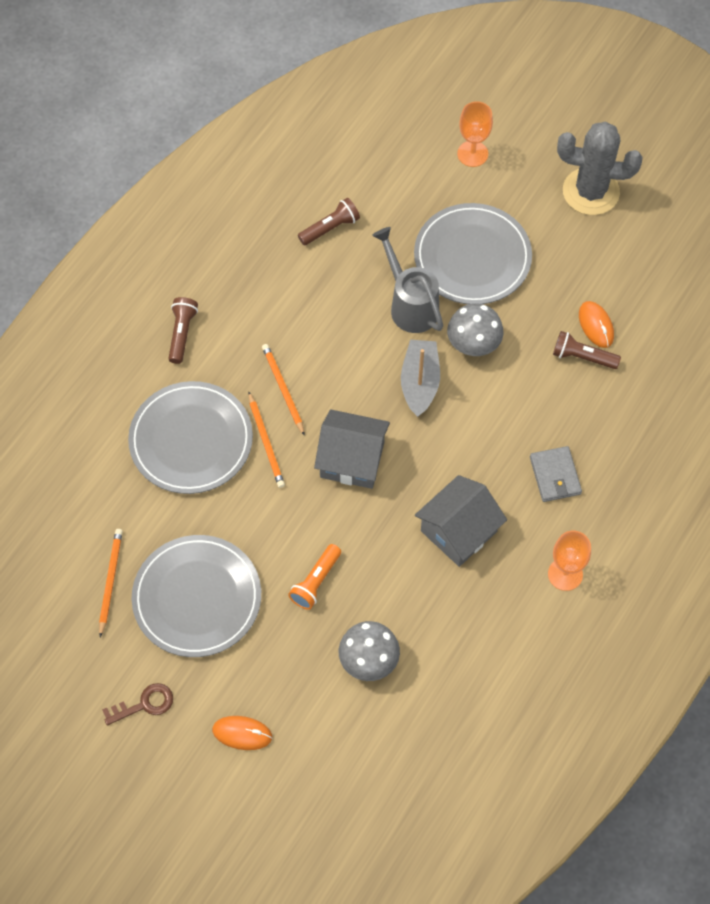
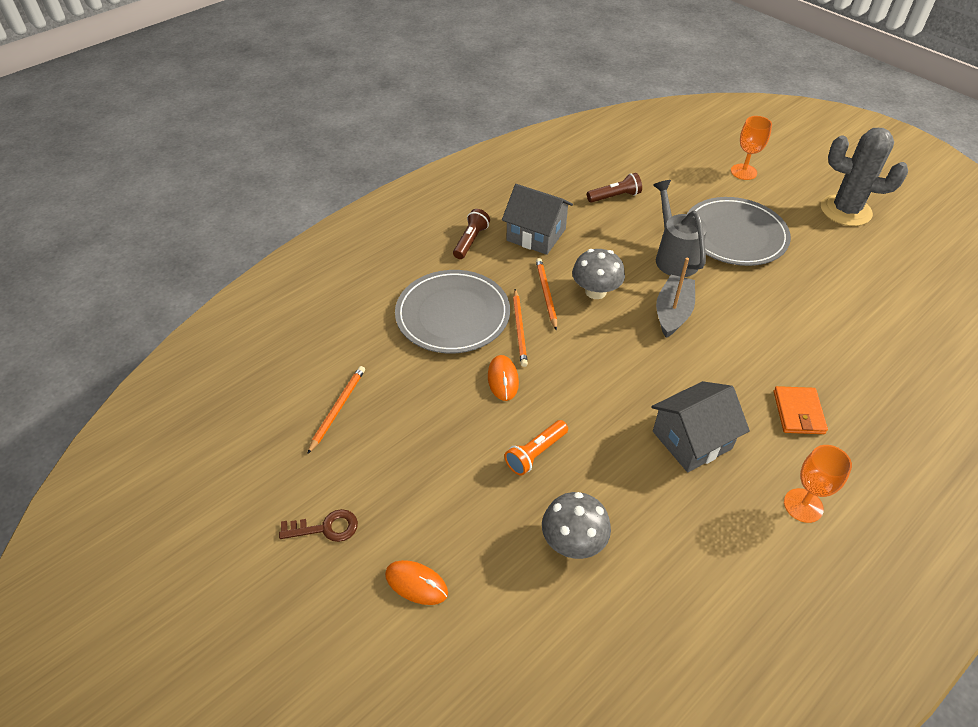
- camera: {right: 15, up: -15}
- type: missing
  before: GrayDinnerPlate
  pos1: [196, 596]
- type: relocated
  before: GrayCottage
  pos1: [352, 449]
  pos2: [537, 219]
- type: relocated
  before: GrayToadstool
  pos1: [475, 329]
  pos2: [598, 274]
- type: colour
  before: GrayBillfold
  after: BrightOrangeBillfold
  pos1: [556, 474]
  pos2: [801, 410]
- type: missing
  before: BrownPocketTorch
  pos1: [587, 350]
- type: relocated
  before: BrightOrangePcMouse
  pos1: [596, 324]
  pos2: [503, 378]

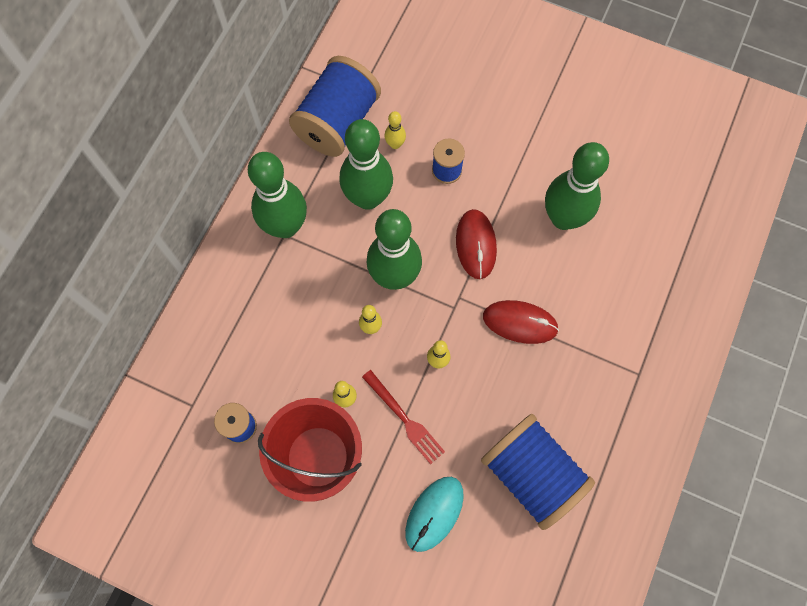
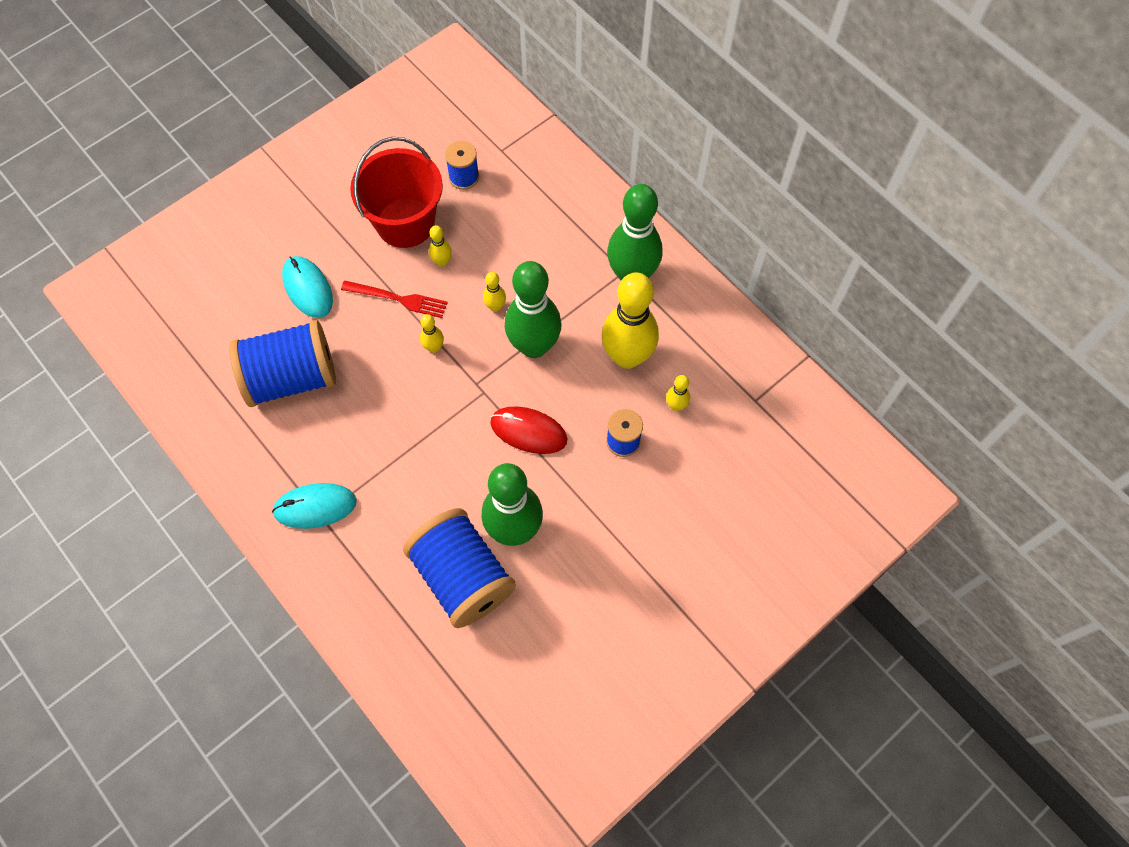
- camera: {right: 115, up: -5}
- type: relocated
  before: BlueReelOfThread
  pos1: [335, 106]
  pos2: [459, 568]
- type: colour
  before: EmeraldTenpin
  after: YellowTenpin
  pos1: [366, 164]
  pos2: [630, 320]
- type: spun
  before: RedFork
  pos1: [403, 417]
  pos2: [394, 299]
  turn: -150
- type: missing
  before: RedPcMouse
  pos1: [521, 322]
- type: appeared
  after: TurquoisePcMouse
  pos2: [314, 506]

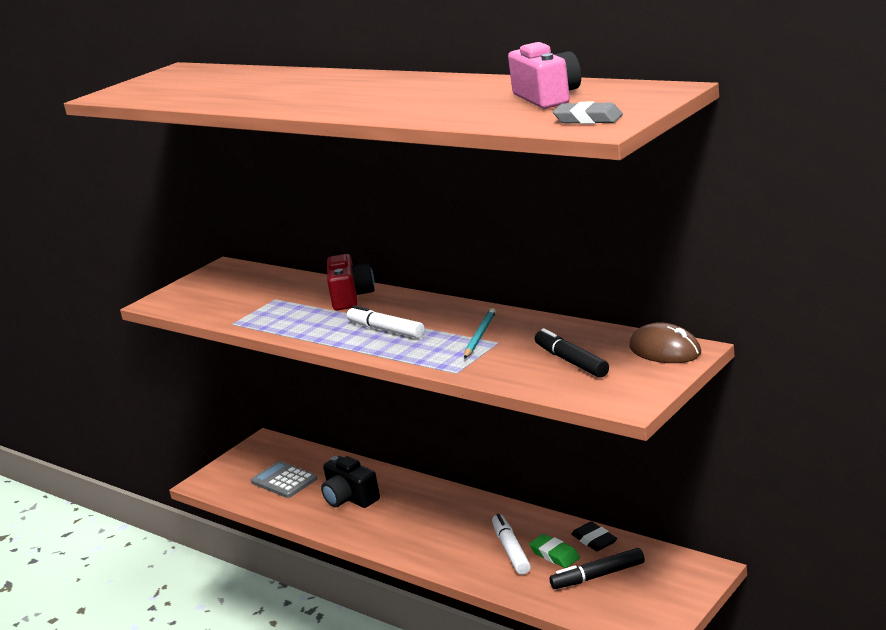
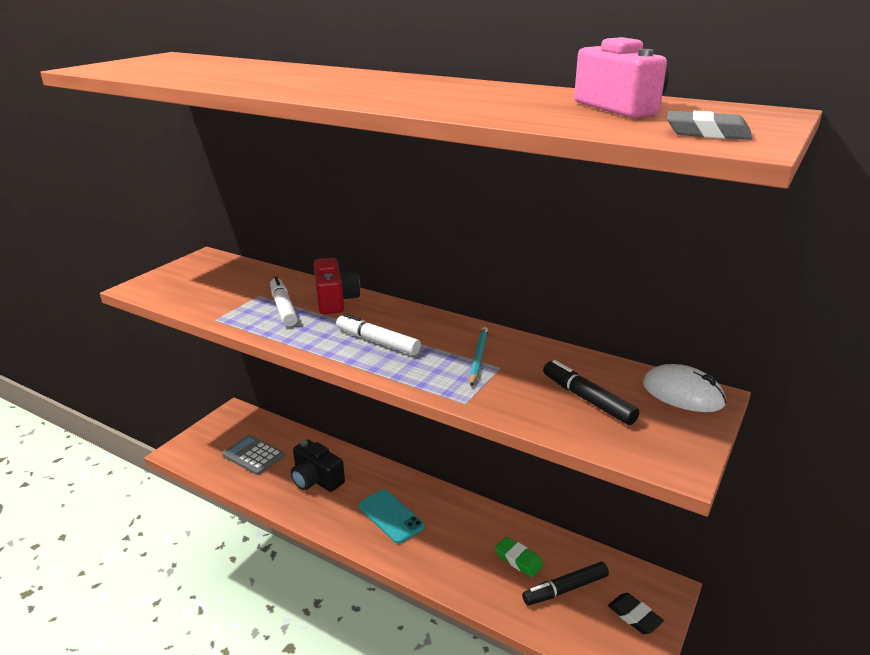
- camera: {right: -10, up: 5}
- type: relocated
  before: PureWhiteMarkerPen
  pos1: [511, 544]
  pos2: [284, 301]
- type: relocated
  before: JetBlackGumEraser
  pos1: [594, 536]
  pos2: [636, 613]
- type: colour
  before: BrownPcMouse
  after: PureWhitePcMouse
  pos1: [665, 342]
  pos2: [684, 388]
- type: appeared
  after: TurquoisePhone
  pos2: [392, 517]

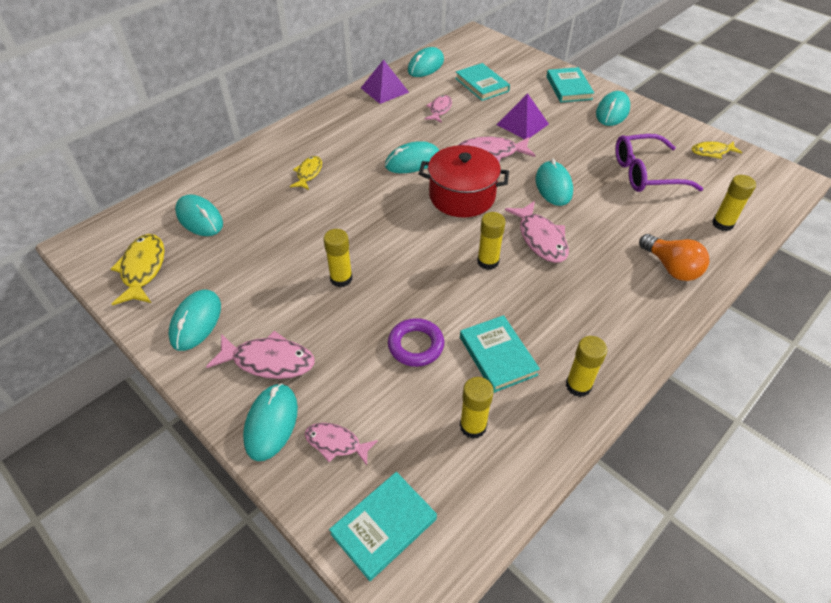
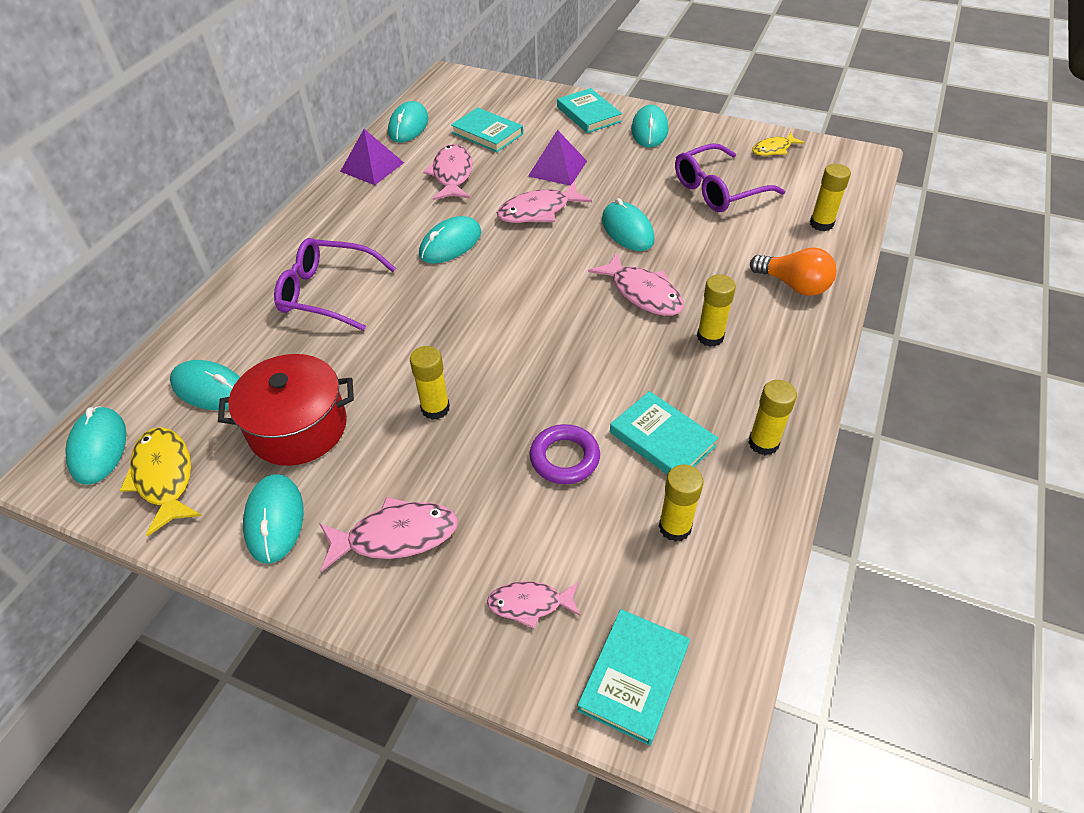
- camera: {right: -20, up: 0}
- type: relocated
  before: TurquoisePcMouse
  pos1: [270, 422]
  pos2: [95, 445]
- type: exchanged
  before: YellowFish
  after: RoyalPurpleSpectacles
  pos1: [306, 173]
  pos2: [335, 284]
- type: relocated
  before: RedCookingPot
  pos1: [464, 181]
  pos2: [286, 410]
- type: size
  before: RosyFish
  pos1: [438, 109]
  pos2: [448, 172]
  scale: 1.58
- type: relocated
  before: YellowGlueStick
  pos1: [491, 241]
  pos2: [716, 310]

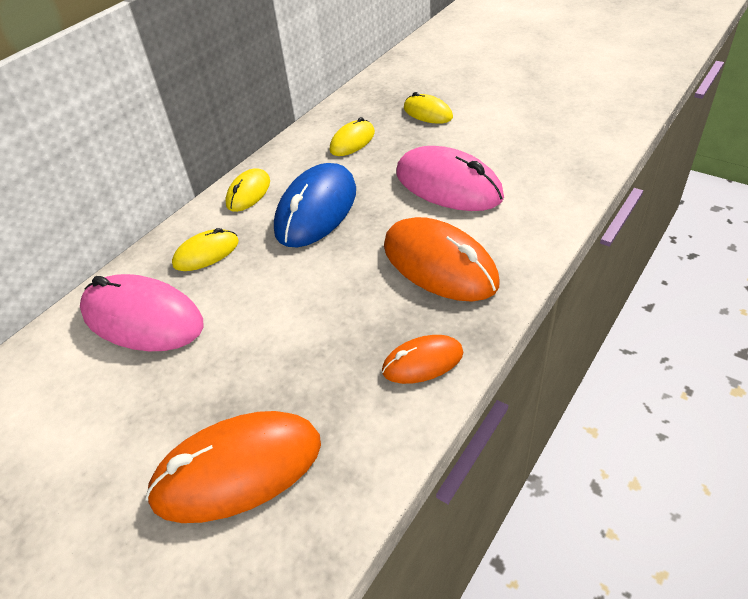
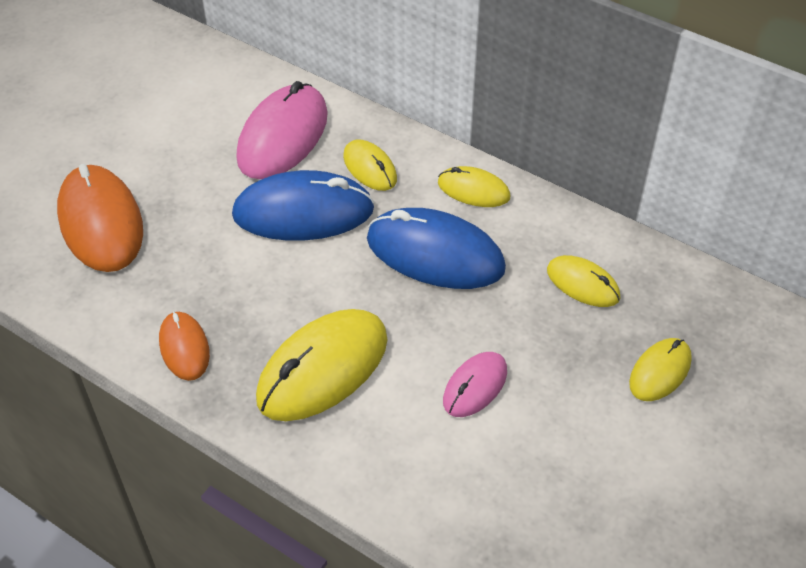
- camera: {right: 85, up: 5}
- type: colour
  before: BrightOrangePcMouse
  after: YellowPcMouse
  pos1: [441, 259]
  pos2: [322, 365]
- type: size
  before: RosyPcMouse
  pos1: [450, 178]
  pos2: [475, 384]
  scale: 0.55
- type: appeared
  after: BluePcMouse
  pos2: [303, 205]

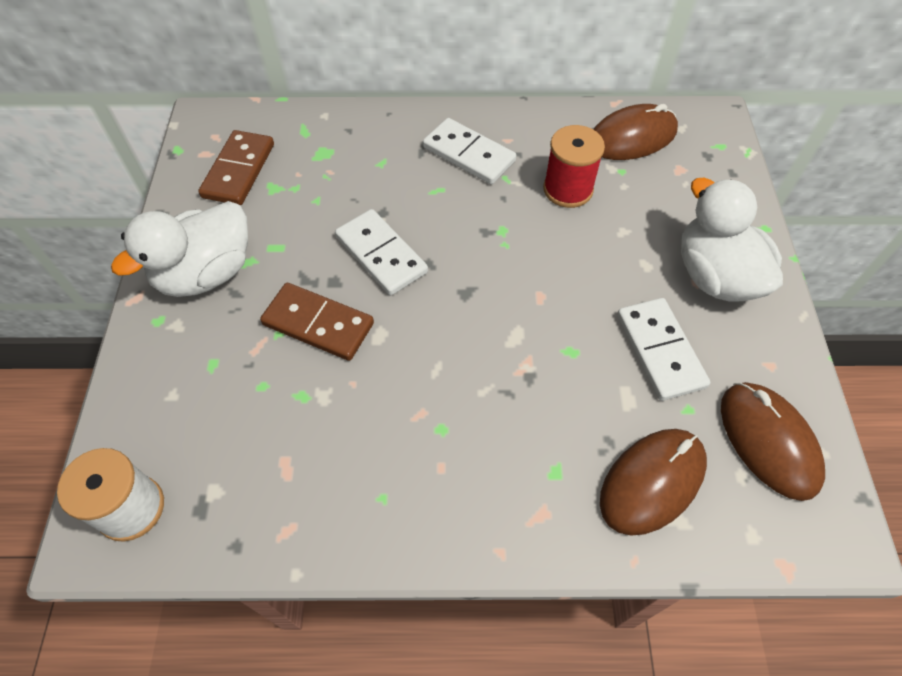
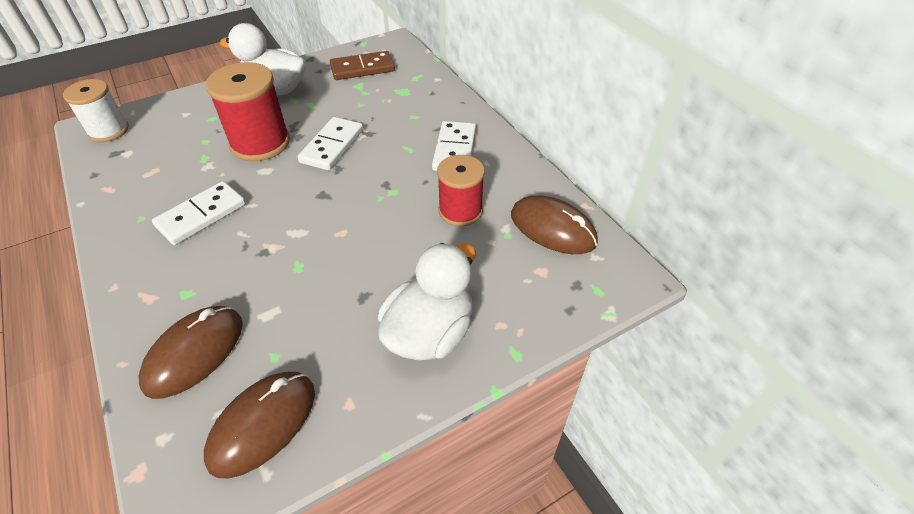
- camera: {right: 60, up: -10}
- type: exchanged
  before: BrownDominoTile
  after: RedReelOfThread
  pos1: [317, 322]
  pos2: [248, 111]
- type: spun
  before: BrownPcMouse
  pos1: [653, 482]
  pos2: [191, 352]
  turn: -75
- type: relocated
  before: PureWhiteDominoTile
  pos1: [663, 349]
  pos2: [199, 213]

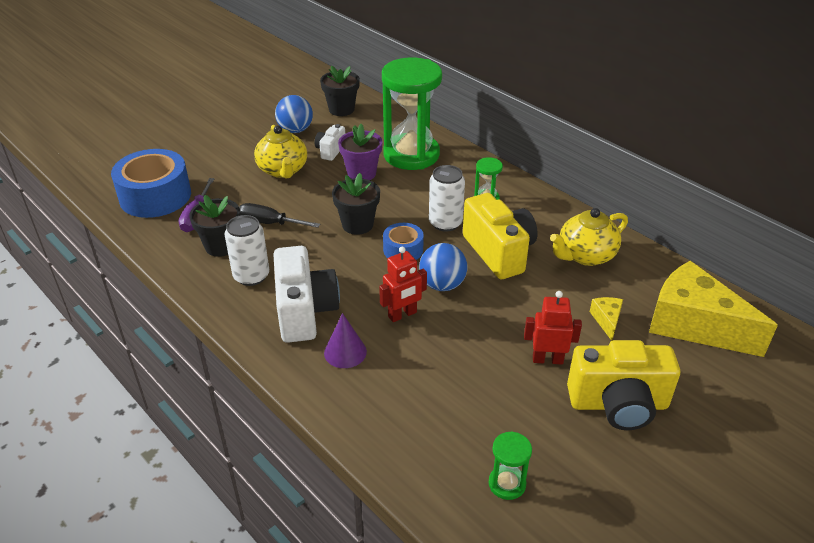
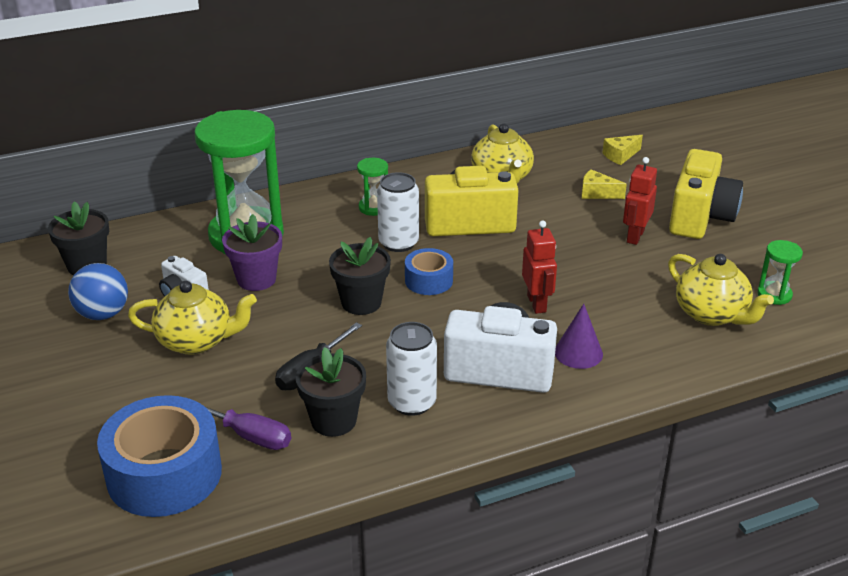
- camera: {right: -70, up: -5}
- type: missing
  before: BlueSphere
  pos1: [443, 267]
- type: size
  before: YellowPieceOfCheese
  pos1: [713, 309]
  pos2: [623, 150]
  scale: 0.41
- type: appeared
  after: YellowChinaTeapot
  pos2: [721, 290]

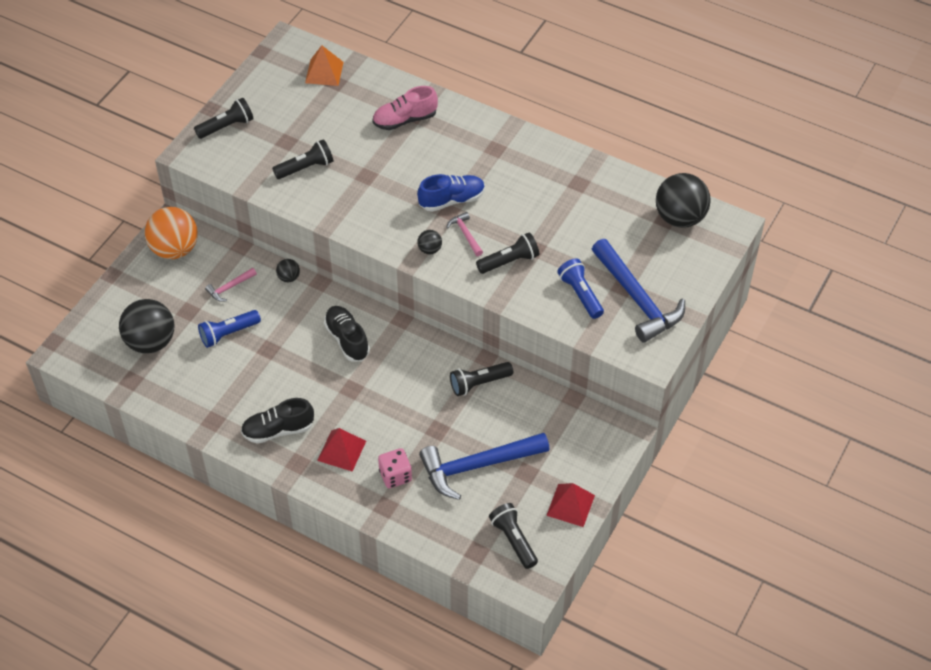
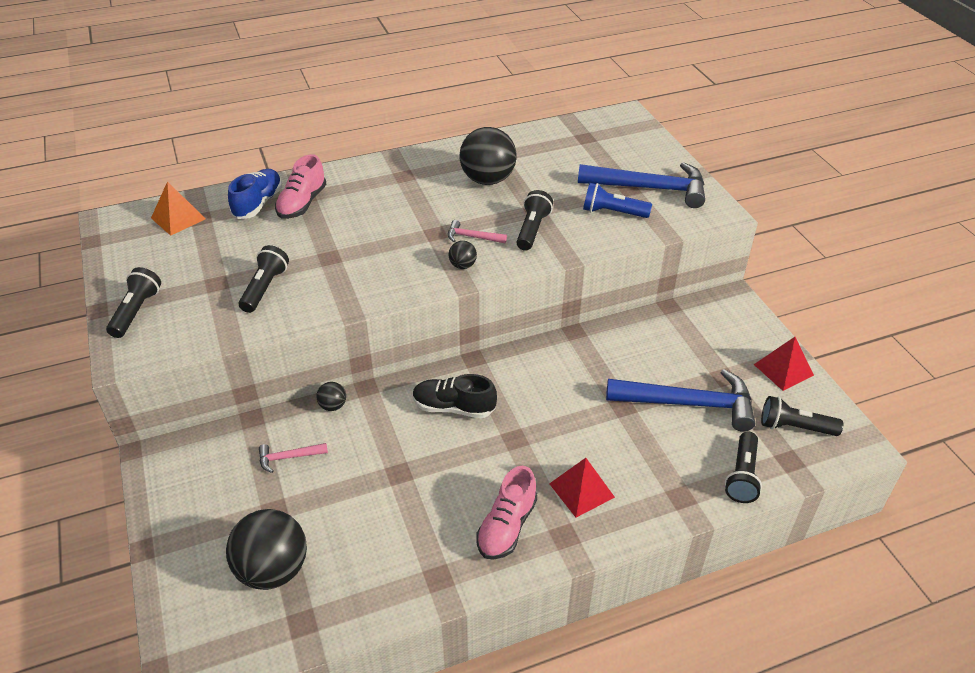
- camera: {right: -50, up: -10}
- type: missing
  before: BrightOrangeSphere
  pos1: [171, 233]
- type: missing
  before: BluePocketTorch
  pos1: [229, 329]
- type: spun
  before: RosyCarpenter'sHammer
  pos1: [231, 285]
  pos2: [293, 458]
  turn: 75
- type: colour
  before: JetBlackSneaker
  after: RosySneaker
  pos1: [277, 420]
  pos2: [506, 513]
- type: missing
  before: RosyDie
  pos1: [395, 468]
- type: relocated
  before: BlueSneaker
  pos1: [451, 193]
  pos2: [255, 194]
- type: spun
  before: BlueCarpenter'sHammer
  pos1: [484, 466]
  pos2: [680, 400]
  turn: -105
- type: relocated
  before: JetBlackPocketTorch
  pos1: [481, 379]
  pos2: [743, 467]
- type: relocated
  before: JetBlackSphere
  pos1: [683, 200]
  pos2: [488, 156]

